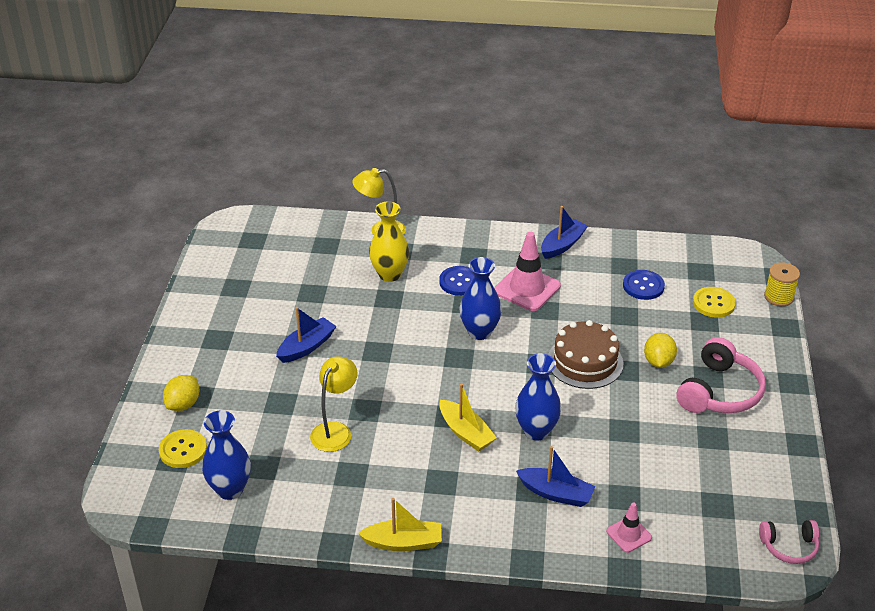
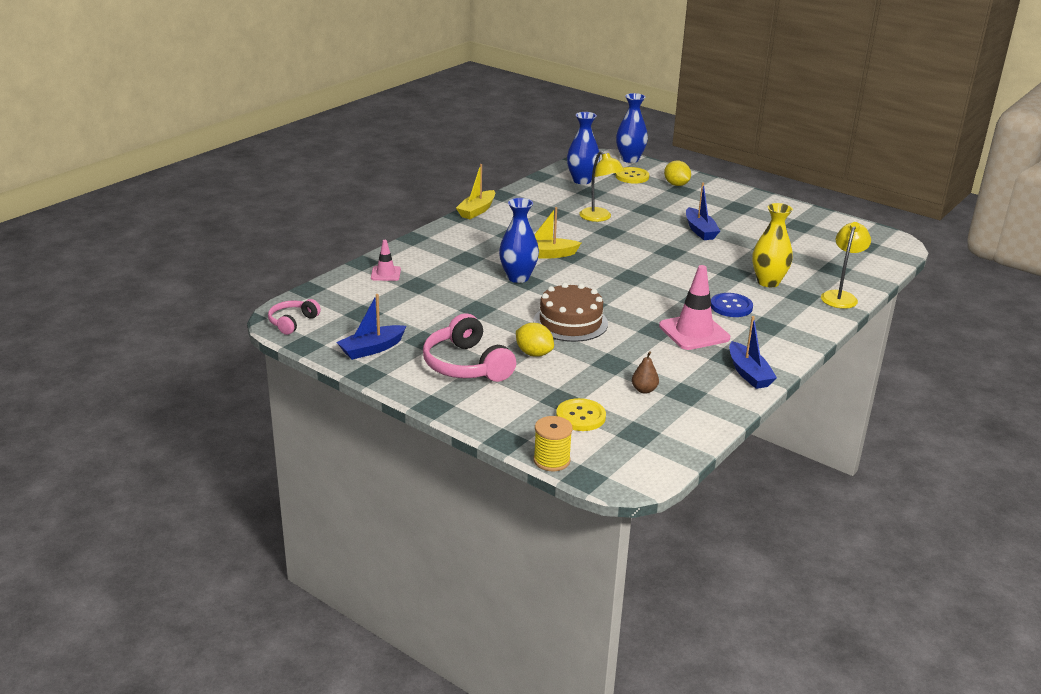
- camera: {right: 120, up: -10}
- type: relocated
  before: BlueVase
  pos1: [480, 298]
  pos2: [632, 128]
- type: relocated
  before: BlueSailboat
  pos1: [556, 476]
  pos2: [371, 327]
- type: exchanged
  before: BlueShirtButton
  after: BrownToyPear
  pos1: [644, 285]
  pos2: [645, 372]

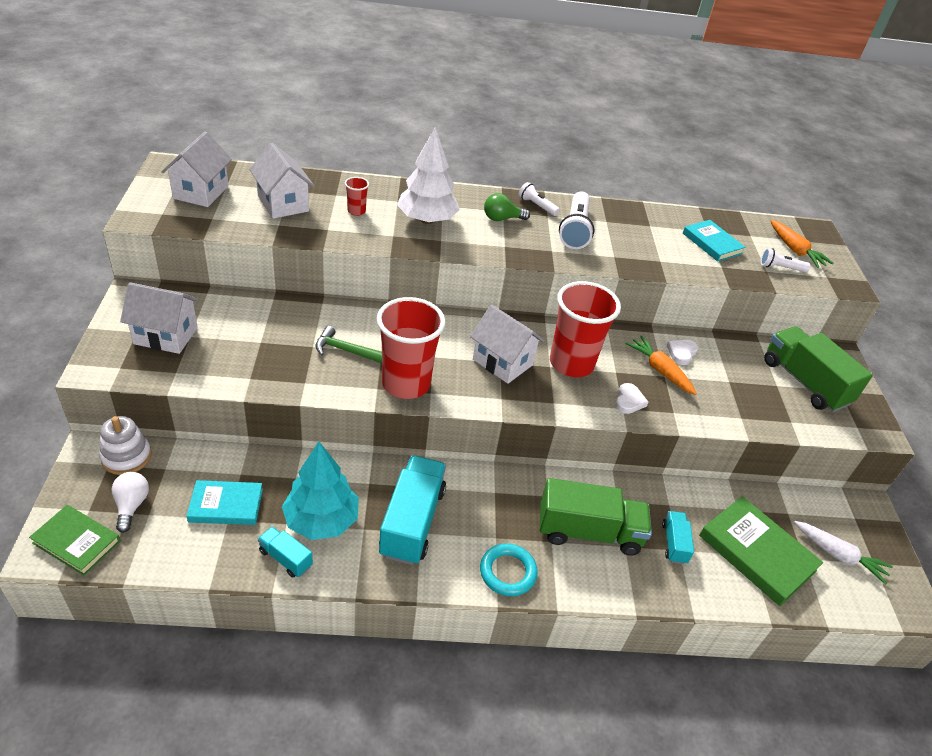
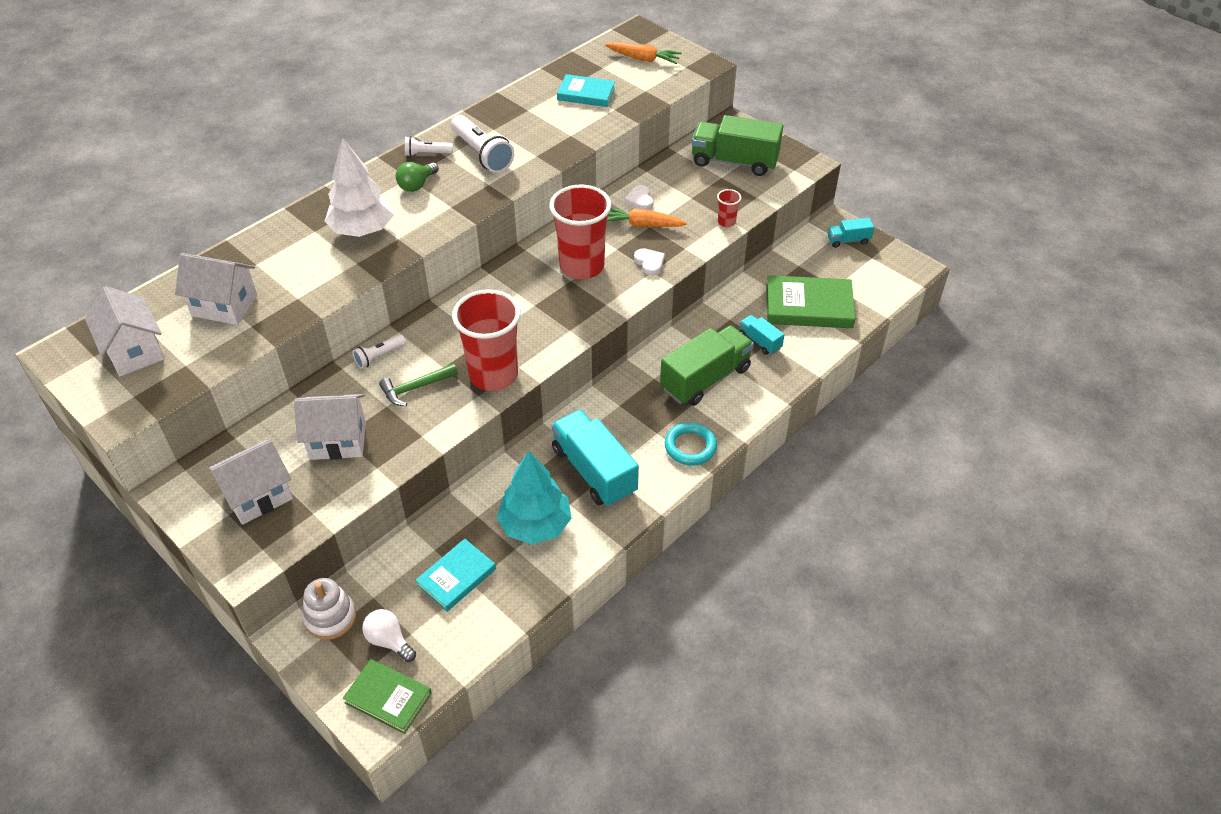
- camera: {right: -40, up: 5}
- type: spun
  before: EmeraldHardcover
  pos1: [75, 540]
  pos2: [387, 696]
  turn: 45
- type: relocated
  before: TurquoiseLorry
  pos1: [285, 552]
  pos2: [851, 233]
- type: relocated
  before: RedCup
  pos1: [357, 196]
  pos2: [729, 208]
- type: relocated
  before: PureWhiteCottage
  pos1: [507, 344]
  pos2: [330, 427]
- type: relocated
  before: PureWhitePocketTorch
  pos1: [786, 260]
  pos2: [379, 352]
- type: missing
  before: PureWhiteToyCarrot
  pos1: [843, 553]

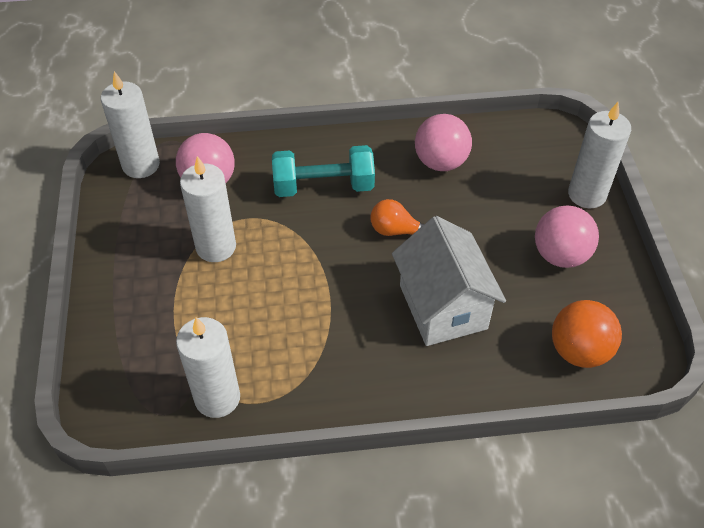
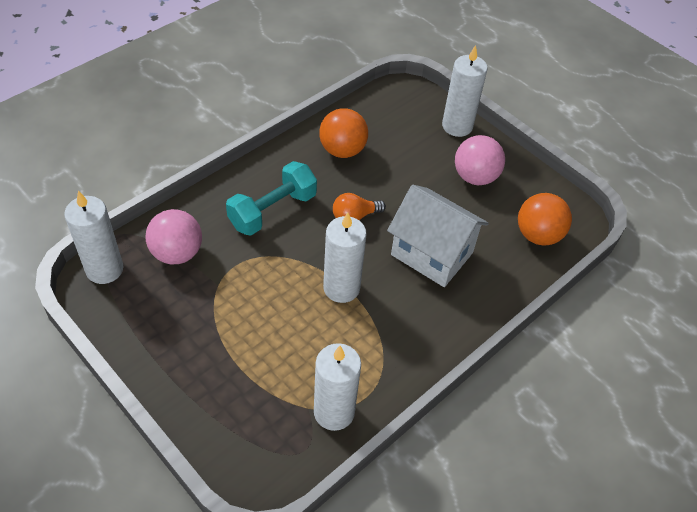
- camera: {right: -40, up: 0}
- type: relocated
  before: PureWhitePillarCandle
  pos1: [208, 209]
  pos2: [345, 257]
- type: colour
  before: RosySphere
  after: BrightOrangeSphere
  pos1: [443, 142]
  pos2: [343, 133]

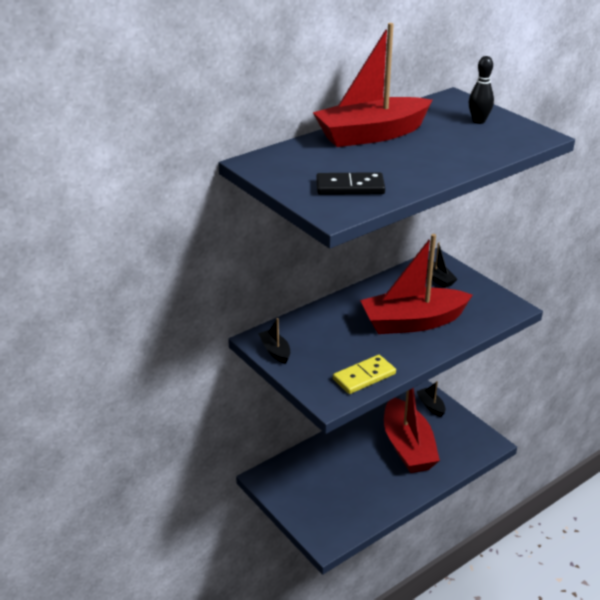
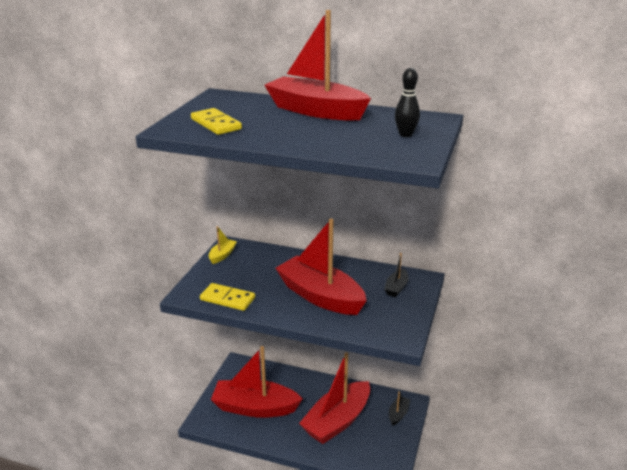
- camera: {right: 55, up: -5}
- type: colour
  before: JetBlackSailboat
  after: YellowSailboat
  pos1: [274, 341]
  pos2: [223, 245]
- type: colour
  before: JetBlackDominoTile
  after: YellowDominoTile
  pos1: [350, 183]
  pos2: [216, 121]
- type: appeared
  after: RedSailboat
  pos2: [256, 382]

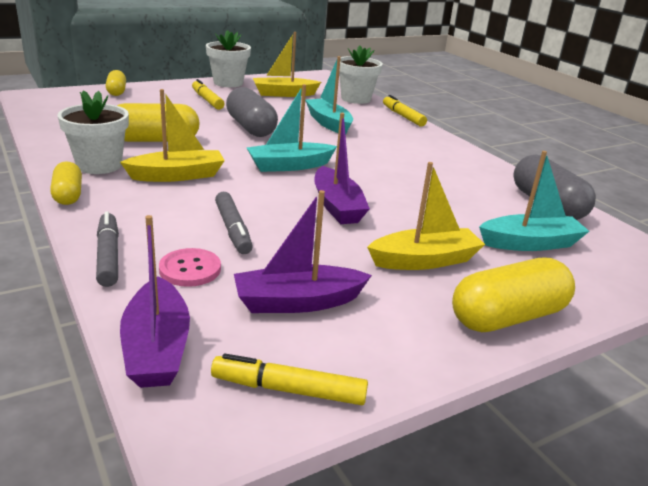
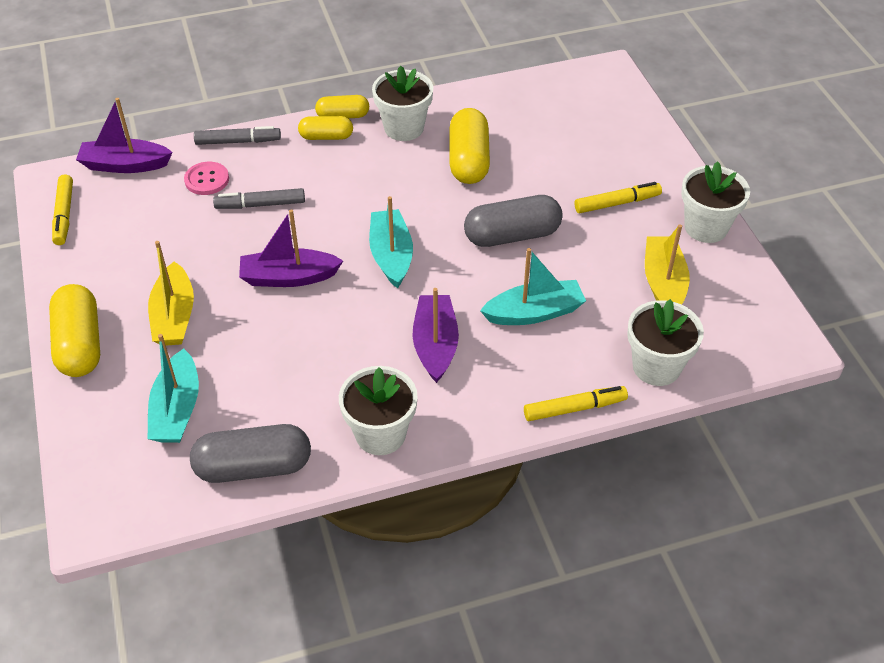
- camera: {right: 105, up: 20}
- type: relocated
  before: YellowPill
  pos1: [116, 83]
  pos2: [325, 128]
- type: missing
  before: YellowSailboat
  pos1: [172, 135]
- type: spun
  before: YellowMarkerPen
  pos1: [289, 379]
  pos2: [62, 209]
  turn: 150
- type: relocated
  before: RoyalPurpleSailboat
  pos1: [303, 251]
  pos2: [435, 335]
- type: appeared
  after: PureWhitePottedPlant
  pos2: [378, 410]

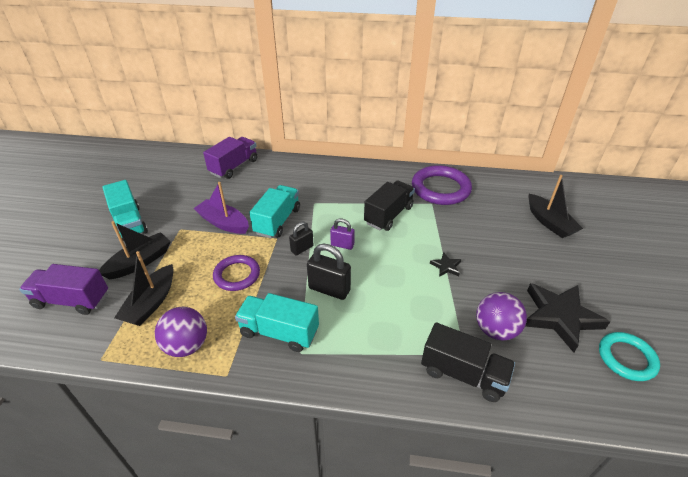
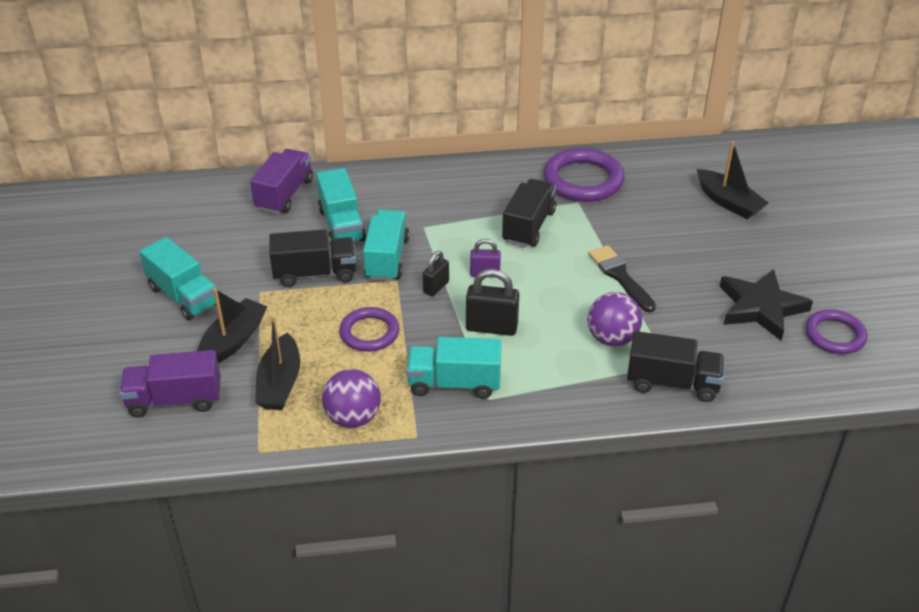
- camera: {right: -15, up: 0}
- type: exchanged
  before: RoyalPurpleSailboat
  after: JetBlackLorry
  pos1: [221, 208]
  pos2: [312, 258]
- type: exchanged
  before: JetBlackStarShape
  after: JetBlackPaintbrush
  pos1: [445, 264]
  pos2: [622, 278]
- type: relocated
  before: RoyalPurpleSphere
  pos1: [501, 316]
  pos2: [614, 319]
- type: colour
  before: TurquoiseTorus
  after: RoyalPurpleTorus
  pos1: [629, 356]
  pos2: [836, 331]
- type: appeared
  after: TurquoiseLorry
  pos2: [341, 205]

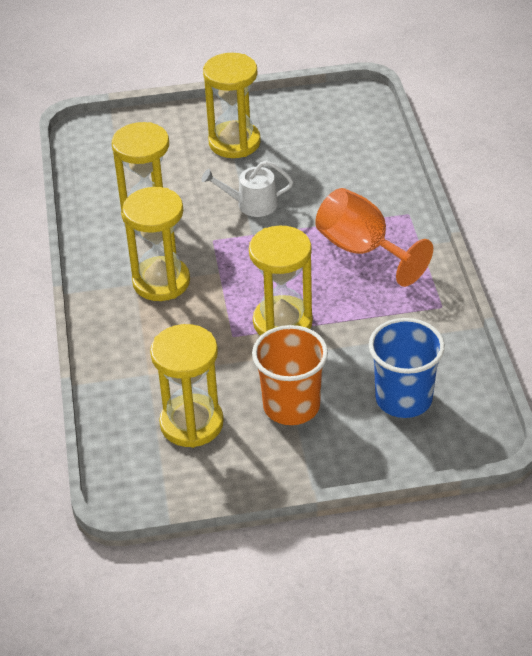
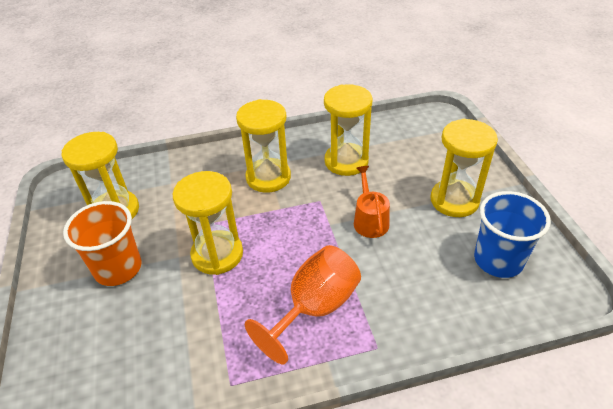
- camera: {right: 85, up: 0}
- type: colour
  before: PureWhiteWateringPot
  after: BrightOrangeWateringPot
  pos1: [247, 189]
  pos2: [372, 202]
- type: relocated
  before: BlueCup
  pos1: [407, 368]
  pos2: [512, 234]

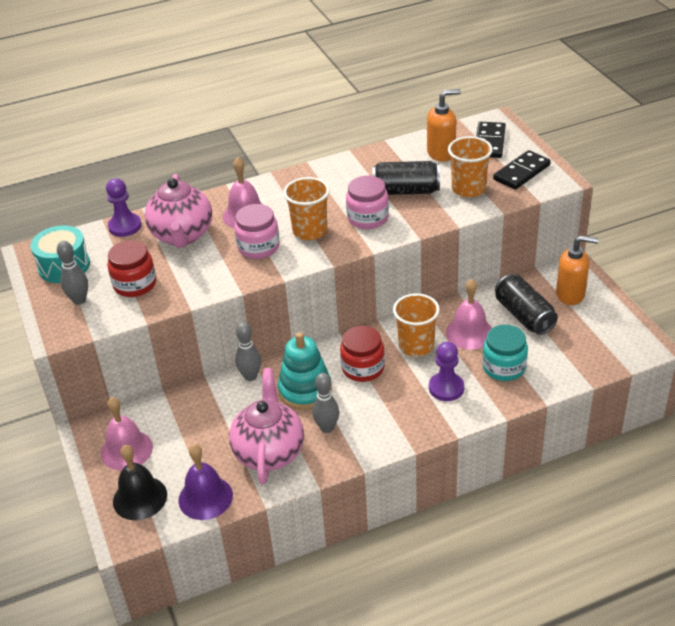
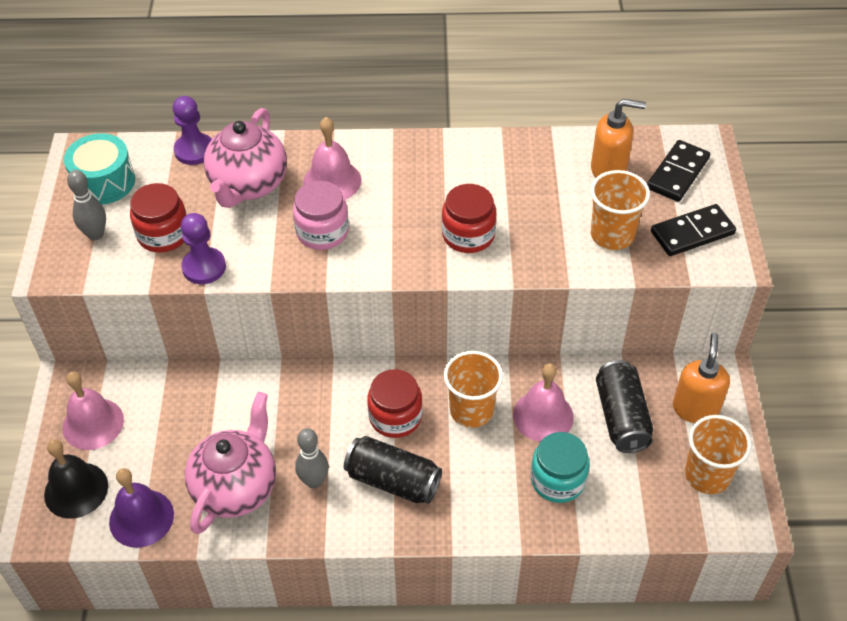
- camera: {right: 20, up: 10}
- type: missing
  before: GrayTenpin
  pos1: [248, 351]
- type: missing
  before: TurquoiseStackingRings
  pos1: [305, 371]
- type: relocated
  before: BrightOrangeCup
  pos1: [307, 208]
  pos2: [718, 454]
- type: colour
  before: RosyJar
  after: RedJar
  pos1: [367, 202]
  pos2: [469, 218]
- type: relocated
  before: JetBlackCan
  pos1: [406, 178]
  pos2: [393, 470]
- type: relocated
  before: RoyalPurpleGamePawn
  pos1: [446, 371]
  pos2: [203, 248]
- type: spun
  before: BrightOrangeSoapDispenser
  pos1: [577, 270]
  pos2: [701, 378]
  turn: -105

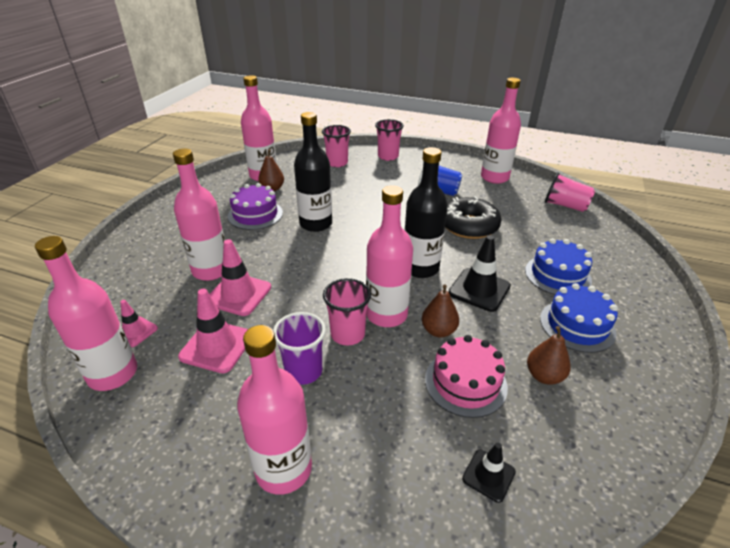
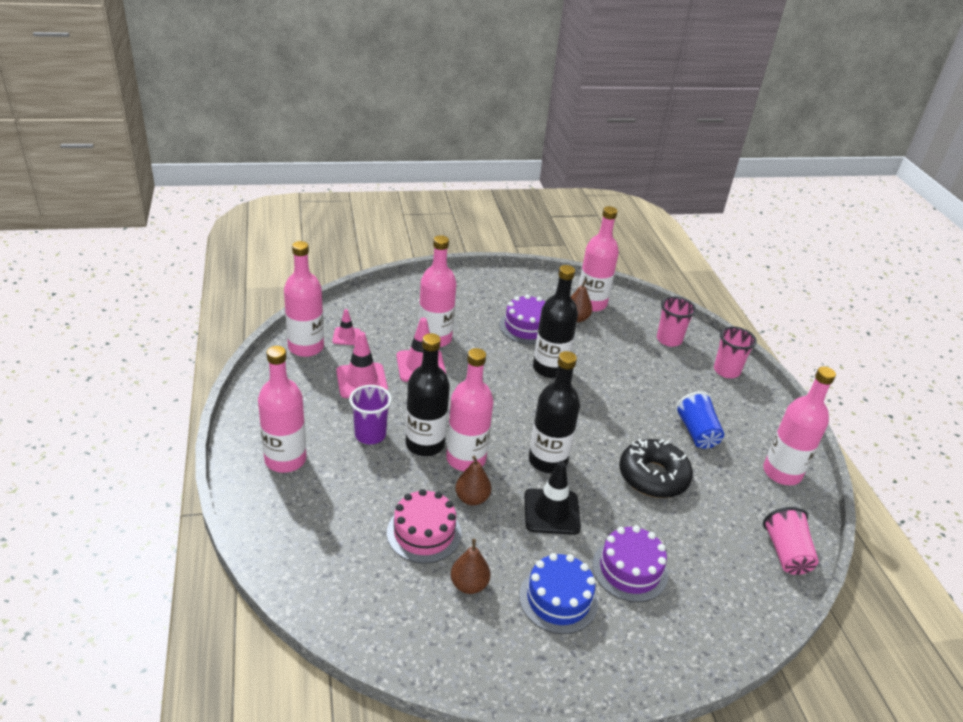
- camera: {right: 55, up: 0}
- type: exchanged
  before: RosyCup
  after: JetBlackBottle
  pos1: [347, 311]
  pos2: [428, 394]
- type: missing
  before: JetBlackRoadCone
  pos1: [489, 473]
- type: colour
  before: BlueGateau
  after: RoyalPurpleGateau
  pos1: [558, 266]
  pos2: [630, 564]

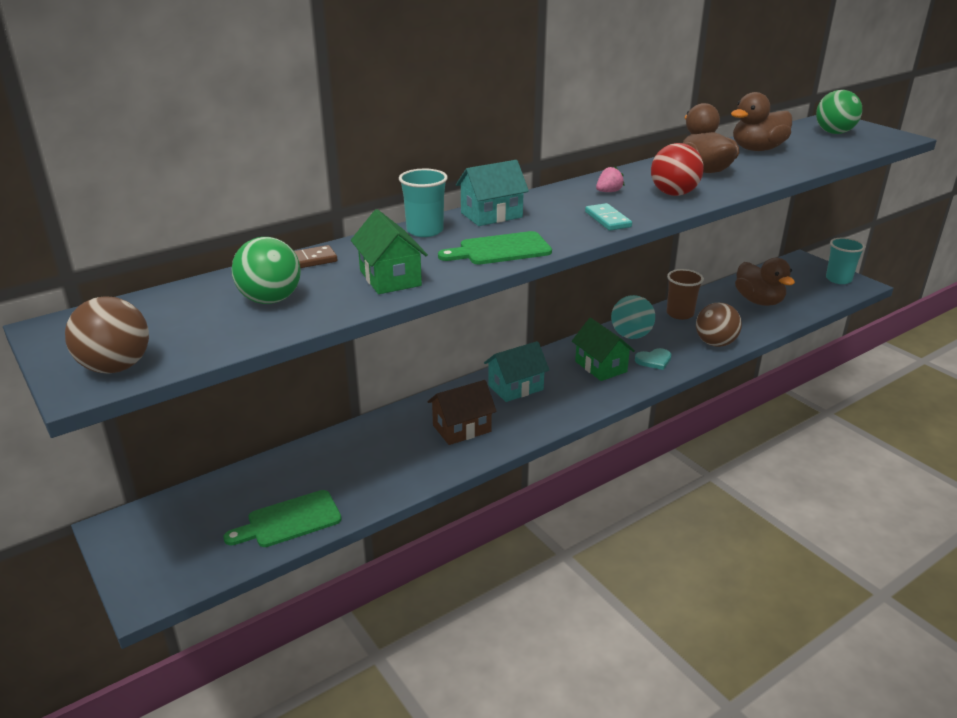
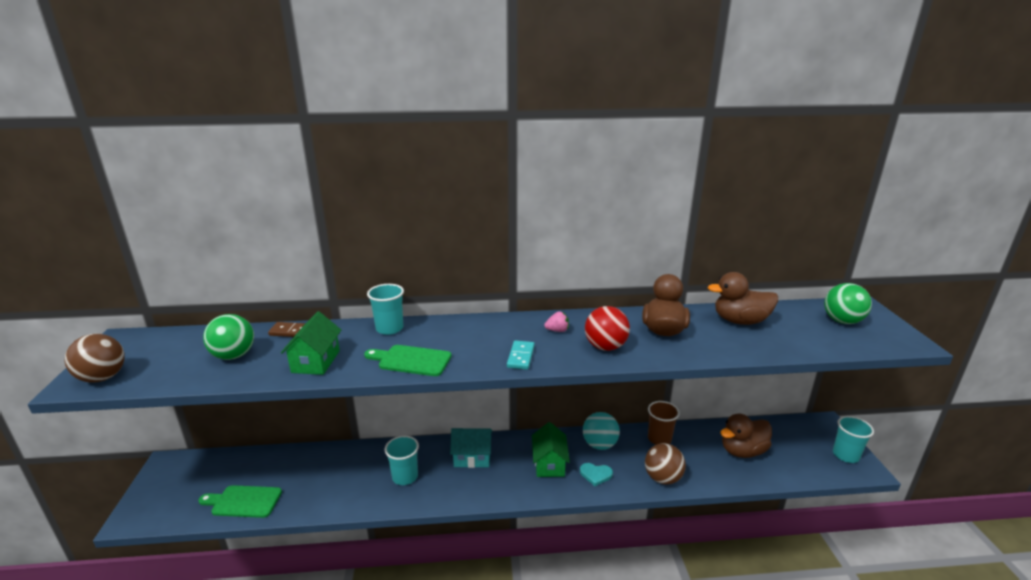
- camera: {right: 30, up: -5}
- type: exchanged
  before: BrownCottage
  after: TurquoiseCup
  pos1: [462, 412]
  pos2: [402, 460]
- type: missing
  before: TurquoiseCottage
  pos1: [492, 193]
- type: spun
  before: BrownDuck
  pos1: [765, 282]
  pos2: [746, 436]
  turn: 60

